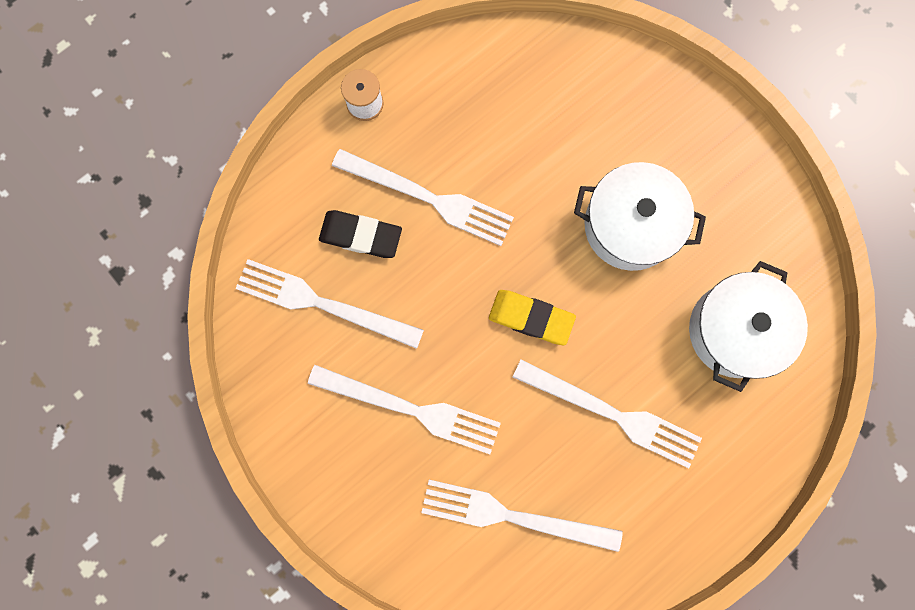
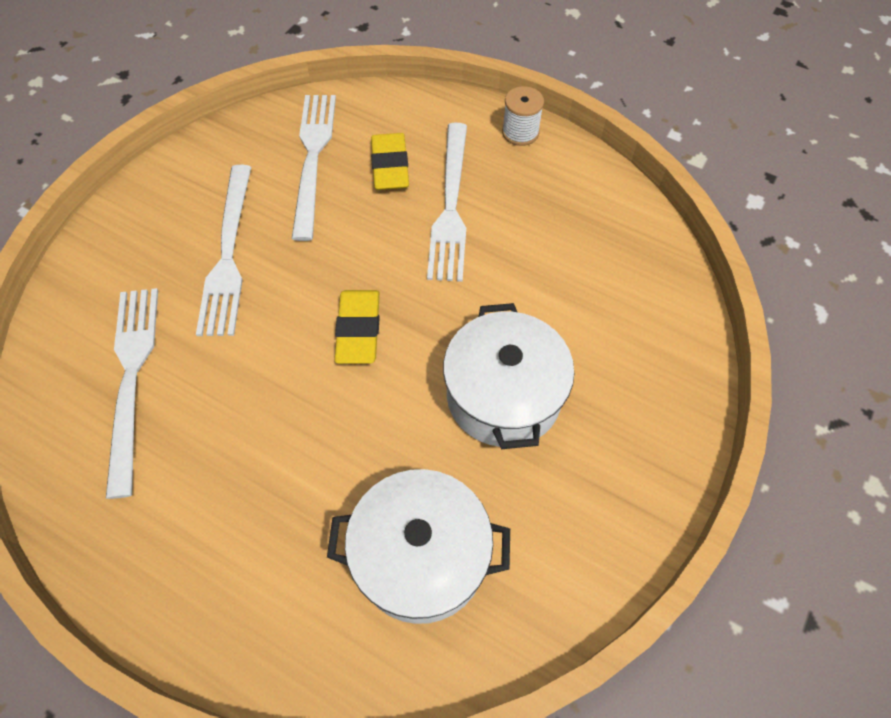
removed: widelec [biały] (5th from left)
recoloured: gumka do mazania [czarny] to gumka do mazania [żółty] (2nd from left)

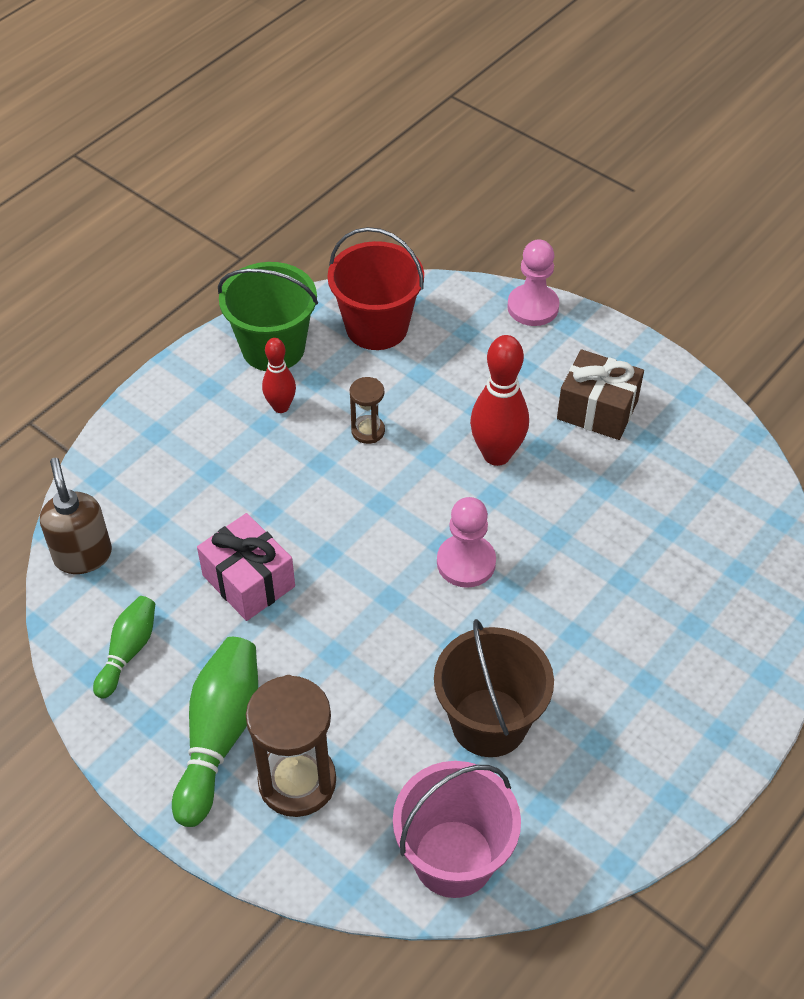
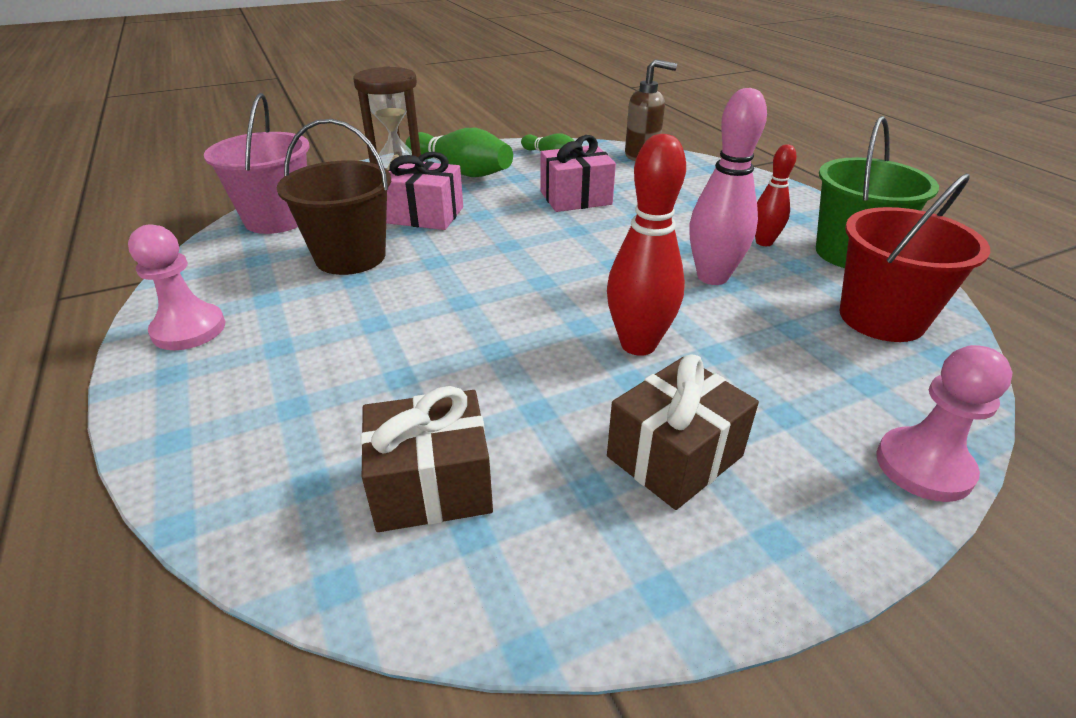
added: prezent [brązowy] (1st from left); prezent [różowy] (1st from left)
moved: pionek [różowy] (1st from left)
replaced: klepsydra [brązowy] (2nd from left) to kręgiel [różowy]

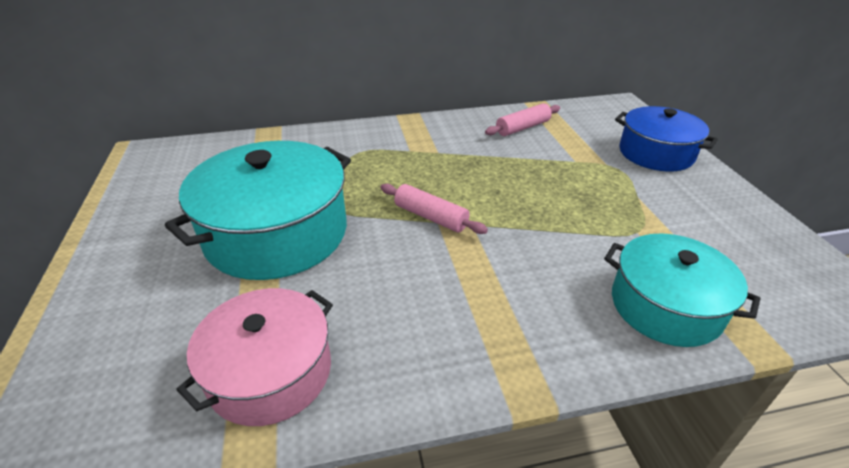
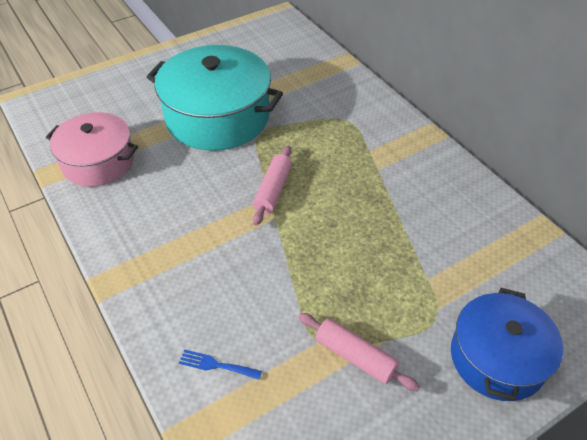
moved: wałek do ciasta [różowy] (2nd from left)
replaced: garnek [turkusowy] (2nd from left) to widelec [niebieski]

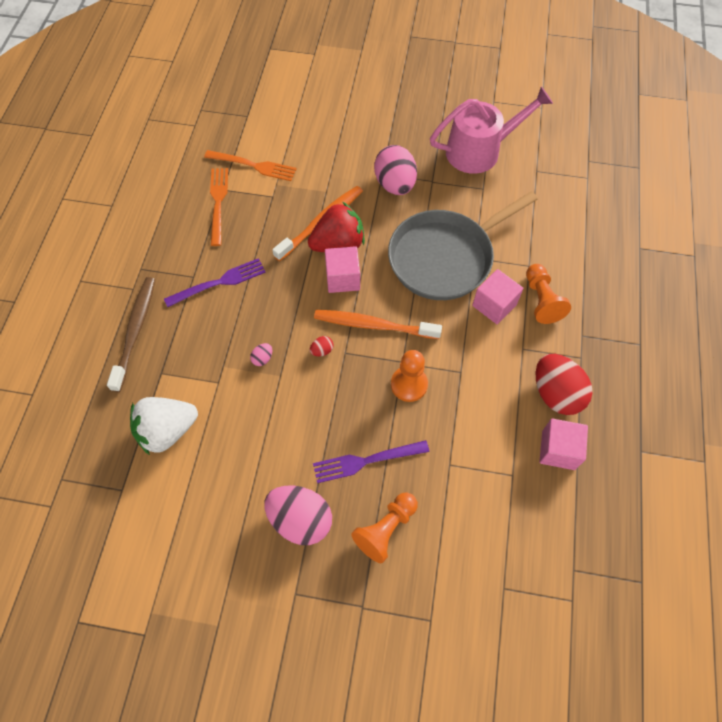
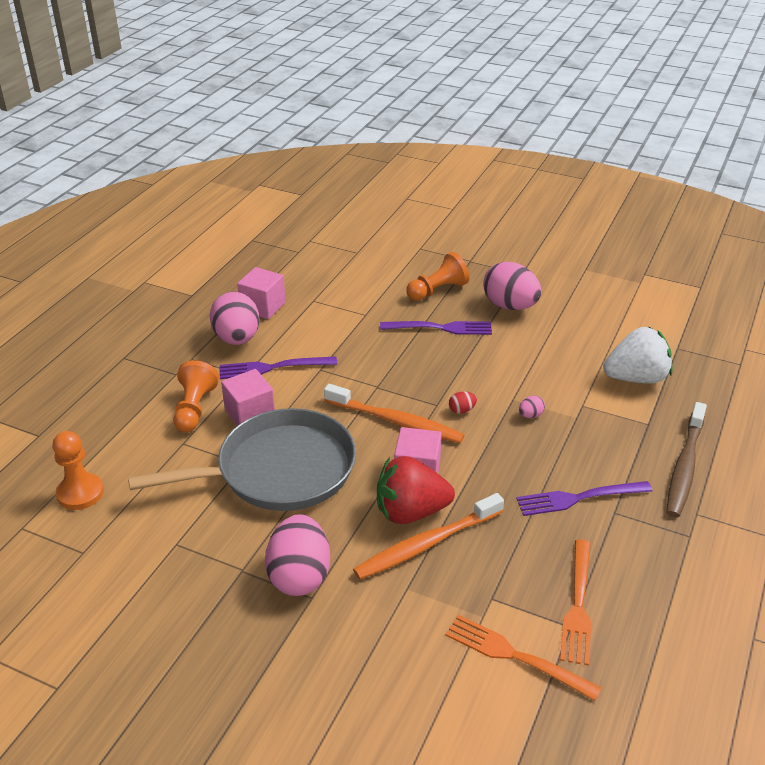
removed: konewka [różowy]
added: widelec [fioletowy] (1st from left)
moved: pionek [pomarańczowy] (2nd from left in the first image) to pionek [pomarańczowy] (1st from left)
recoloured: jajko [czerwony] (2nd from left) to jajko [różowy] (1st from left)

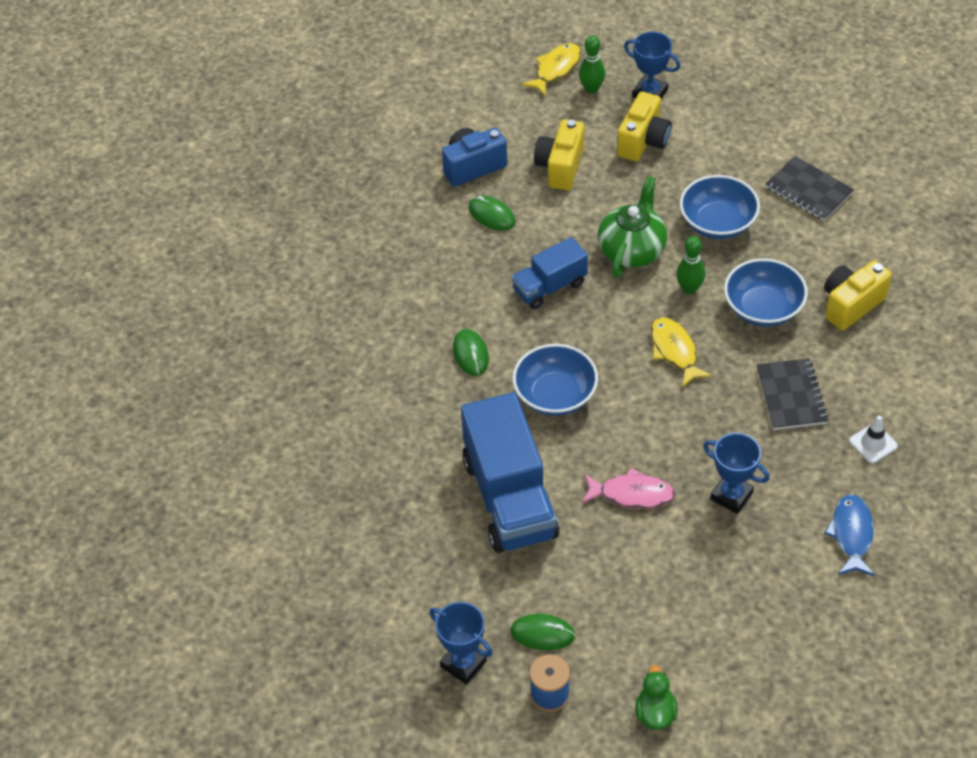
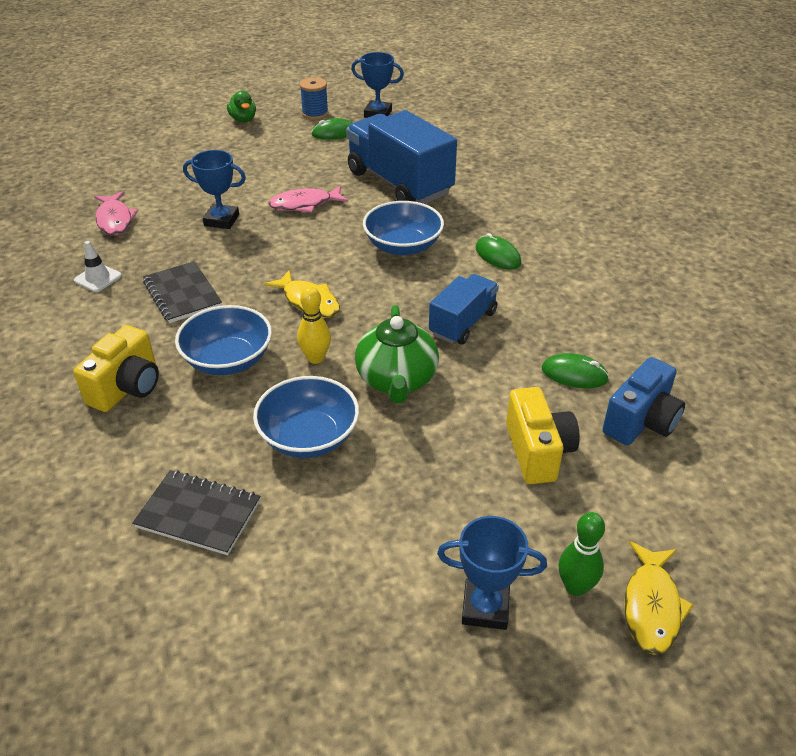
removed: aparat fotograficzny [żółty] (2nd from left)
recoloured: ryba [niebieski] to ryba [różowy] (1st from left); kręgiel [zielony] (2nd from left) to kręgiel [żółty]

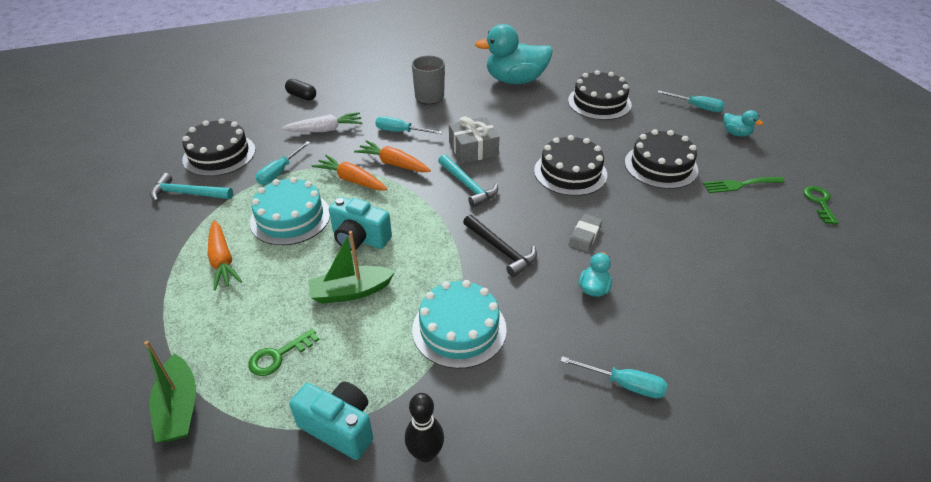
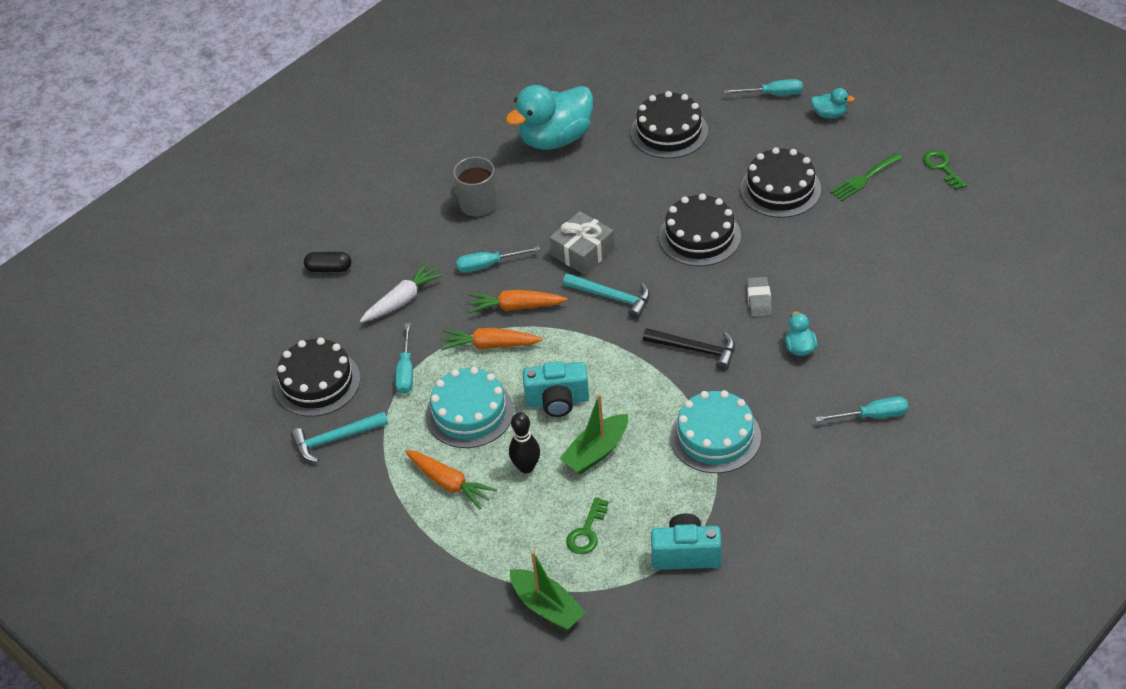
moved: kręgiel [czarny]

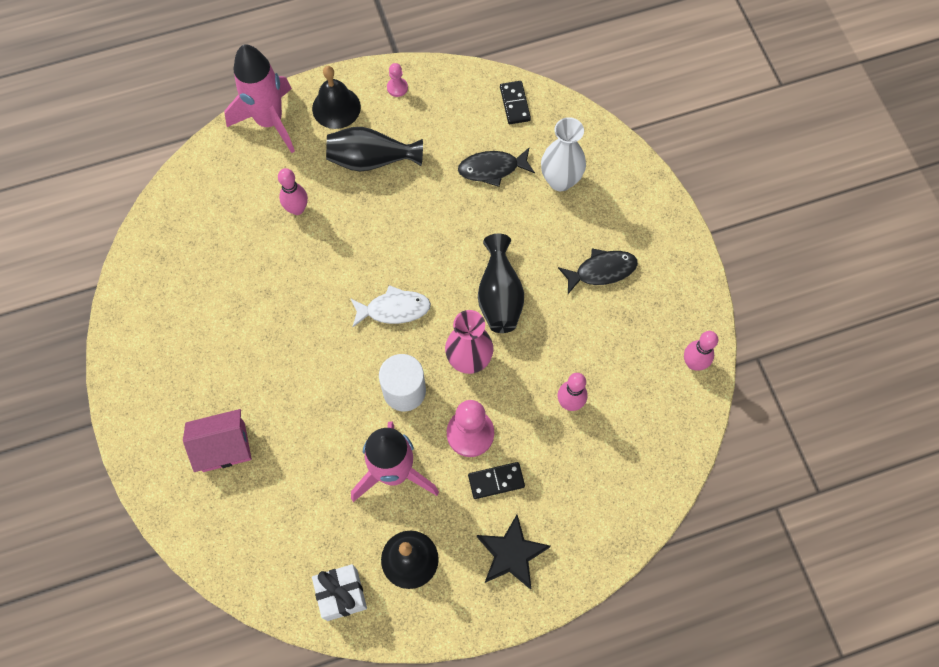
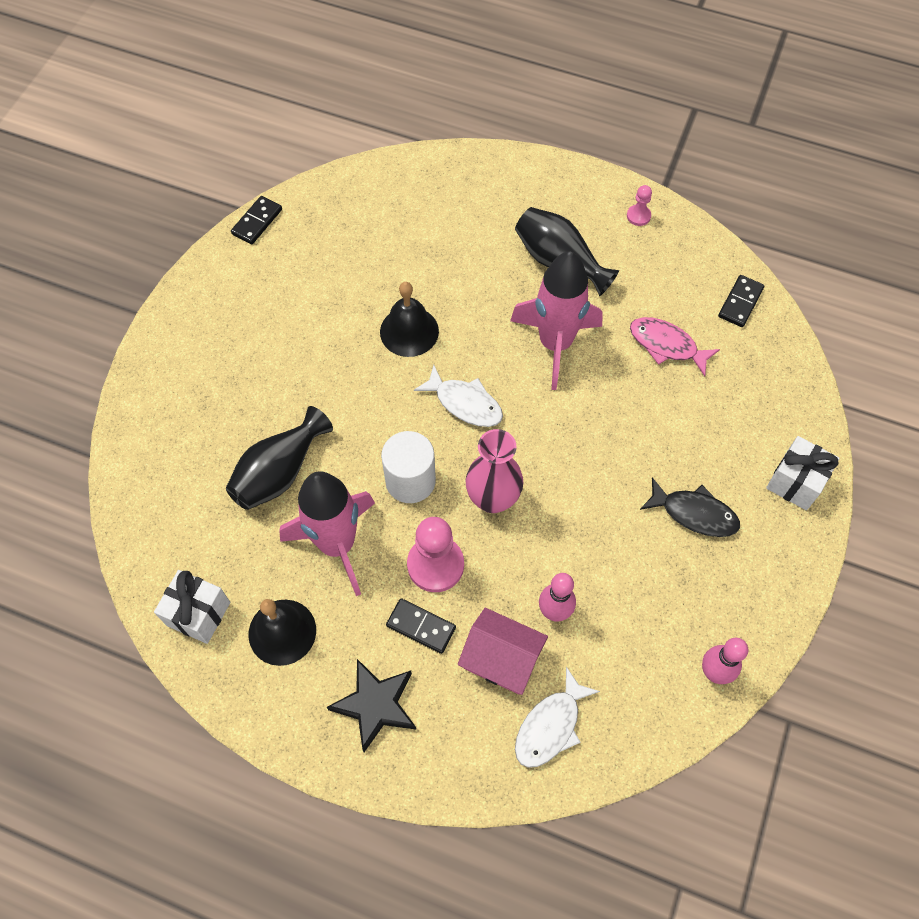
removed: kręgiel [różowy] (1st from left); wazon [biały]
added: kostka domina [czarny] (1st from left); ryba [biały] (2nd from left); prezent [biały] (2nd from left)
moved: wazon [czarny] (2nd from left in the first image) to wazon [czarny] (1st from left); dzwonek [czarny] (1st from left in the first image) to dzwonek [czarny] (2nd from left); domek [różowy]; rakieta [różowy] (1st from left in the first image) to rakieta [różowy] (2nd from left)
recoloured: ryba [czarny] (1st from left) to ryba [różowy]

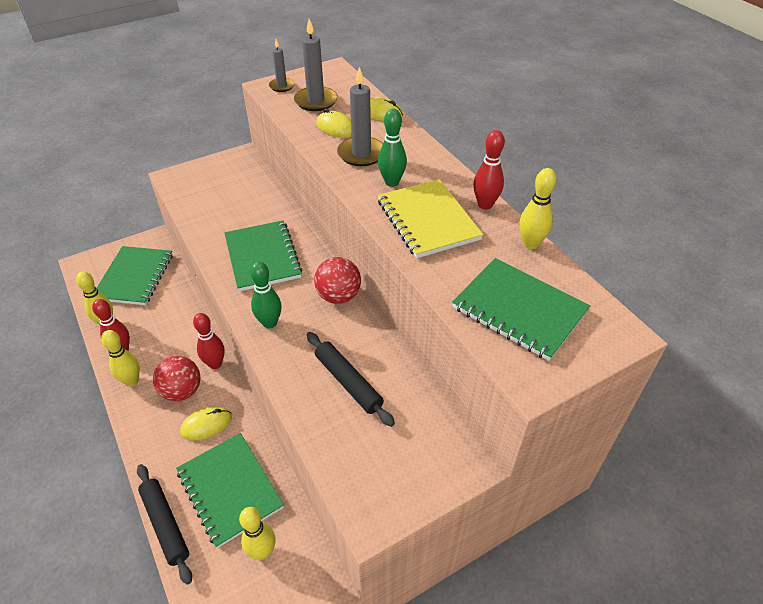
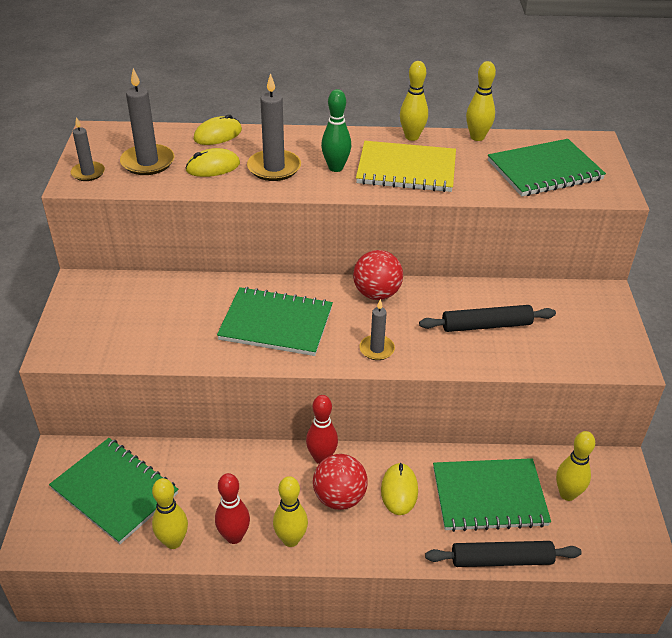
replaced: kręgiel [zielony] (1st from left) to świeca [szary] (4th from left)
recoloured: kręgiel [czerwony] (3rd from left) to kręgiel [żółty] (3rd from left)

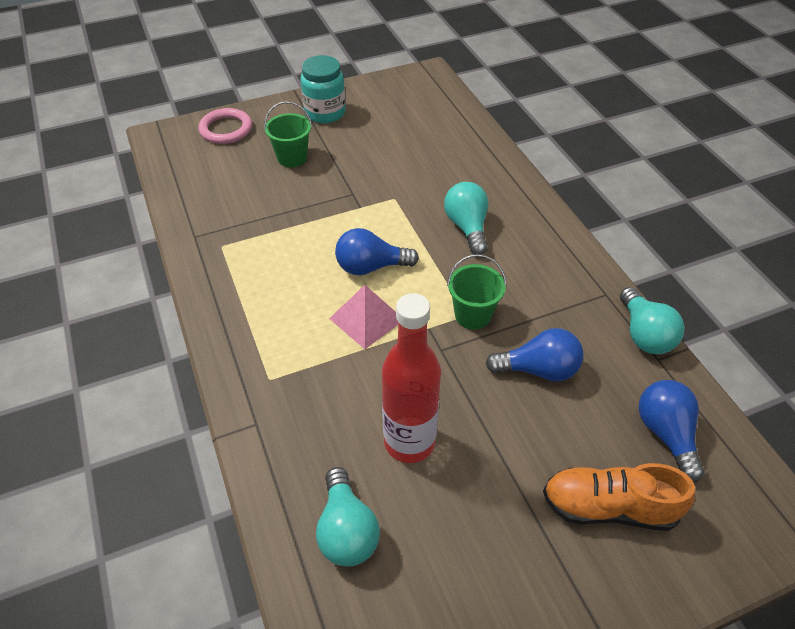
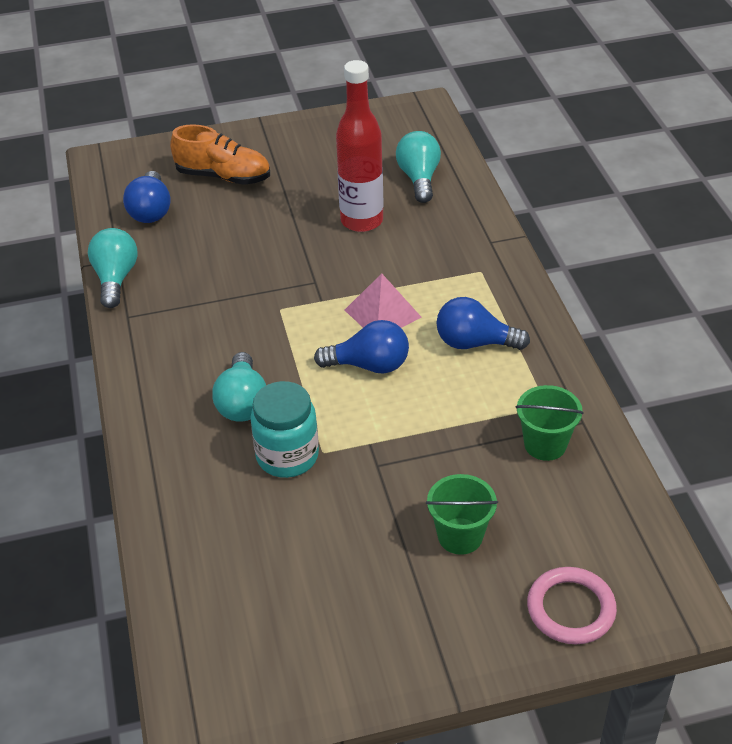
moved: słoik [turkusowy]; żarówka [niebieski] (2nd from left in the first image) to żarówka [niebieski] (3rd from left); wiadro [zielony] (2nd from left)

